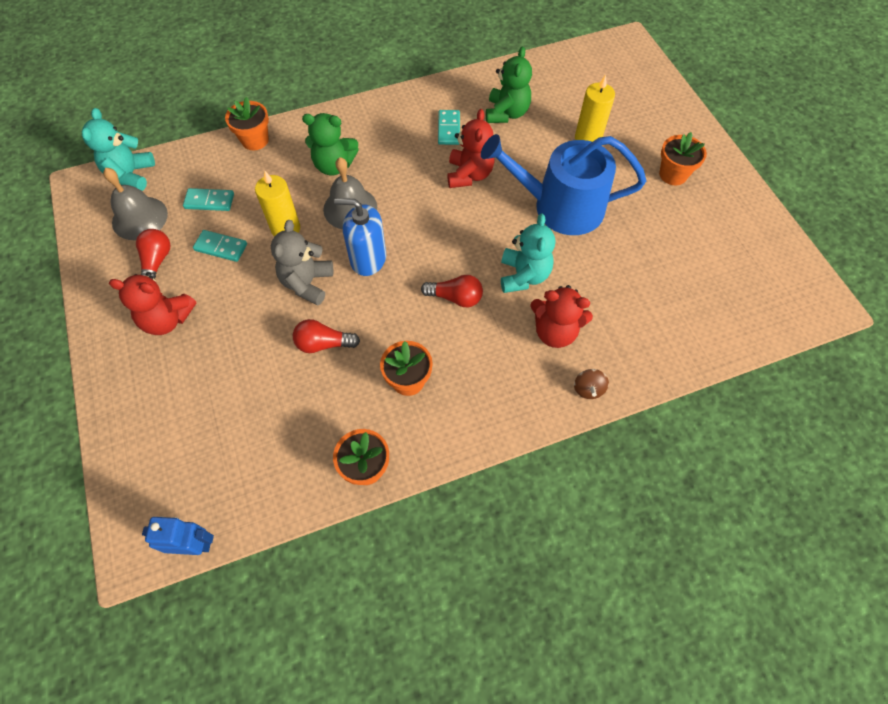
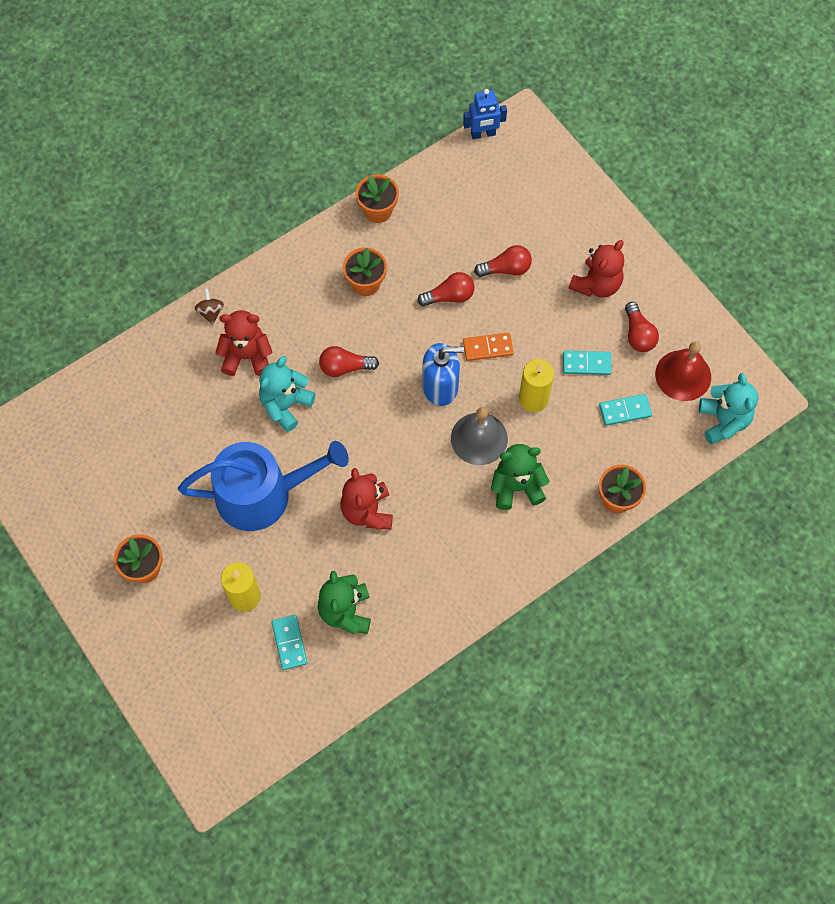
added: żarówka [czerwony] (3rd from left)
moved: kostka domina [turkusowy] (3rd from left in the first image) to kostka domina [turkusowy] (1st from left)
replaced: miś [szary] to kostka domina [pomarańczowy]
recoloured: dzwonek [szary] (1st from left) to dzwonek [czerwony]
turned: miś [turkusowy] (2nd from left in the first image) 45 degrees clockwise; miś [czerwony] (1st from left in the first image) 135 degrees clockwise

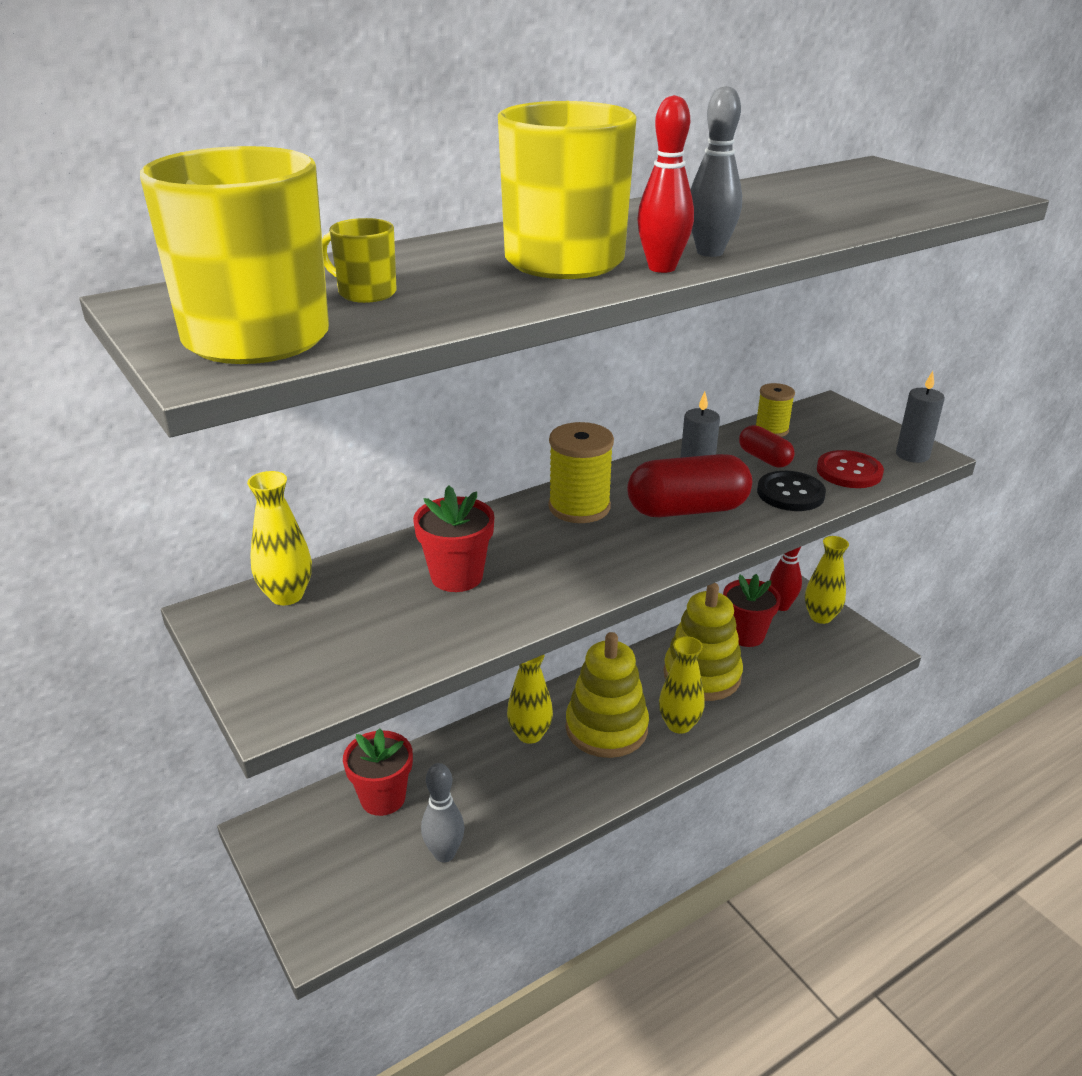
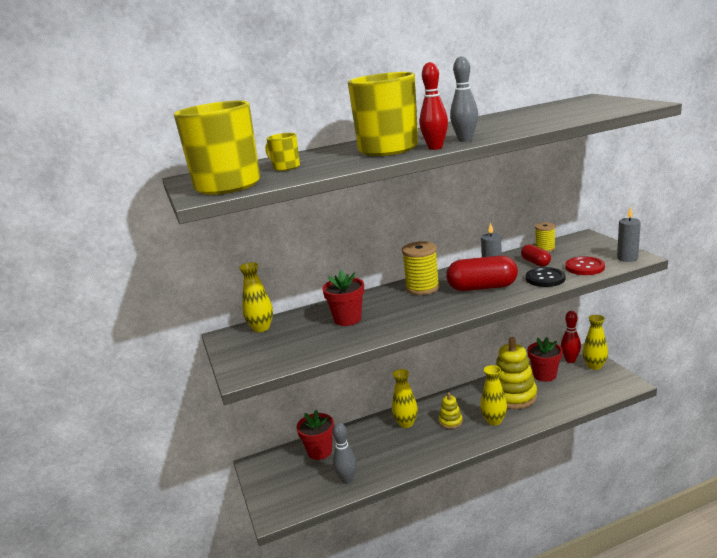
resized: zabawka nakładanka [żółty] (1st from left) x0.49

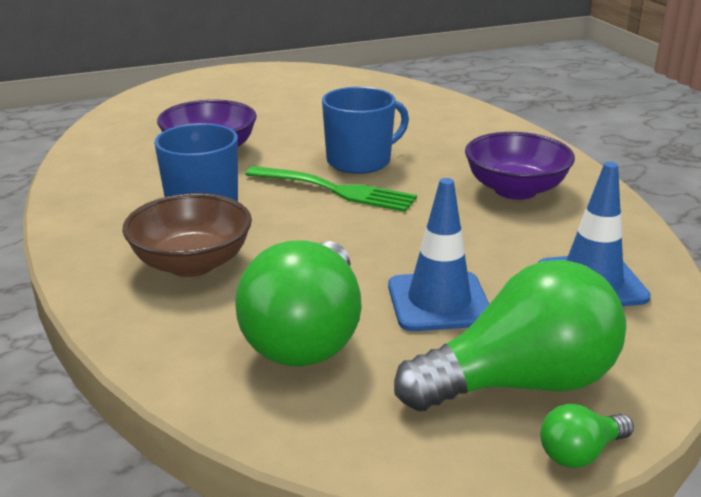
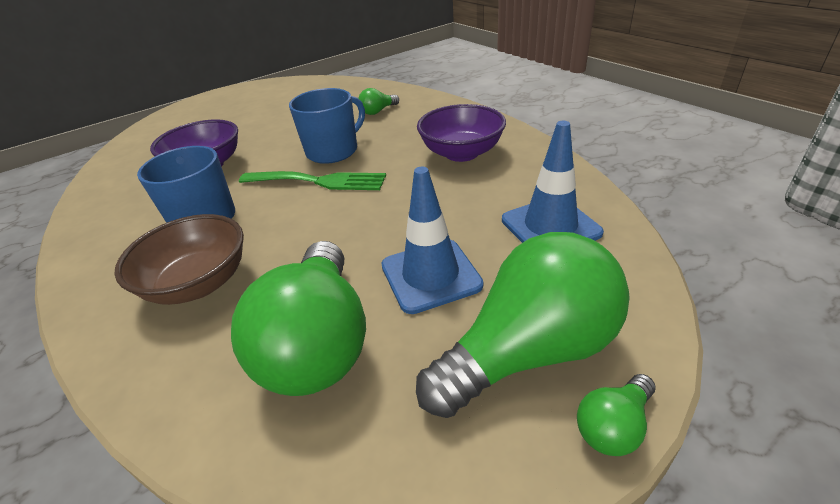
added: żarówka [zielony] (2nd from left)

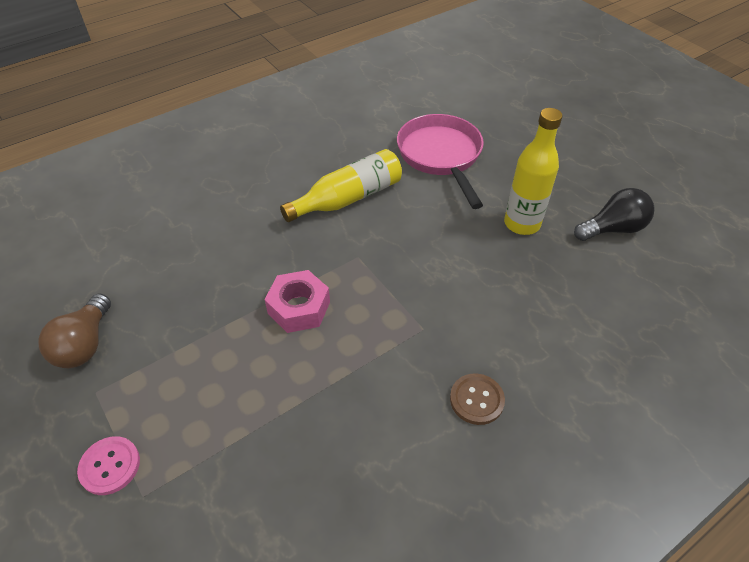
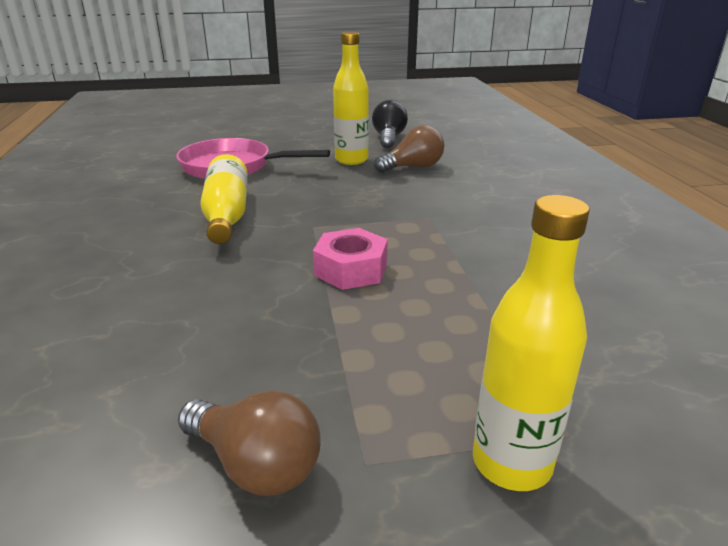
removed: guzik [brązowy]
added: żarówka [brązowy] (2nd from left)
replaced: guzik [różowy] to butelka [żółty] (3rd from left)

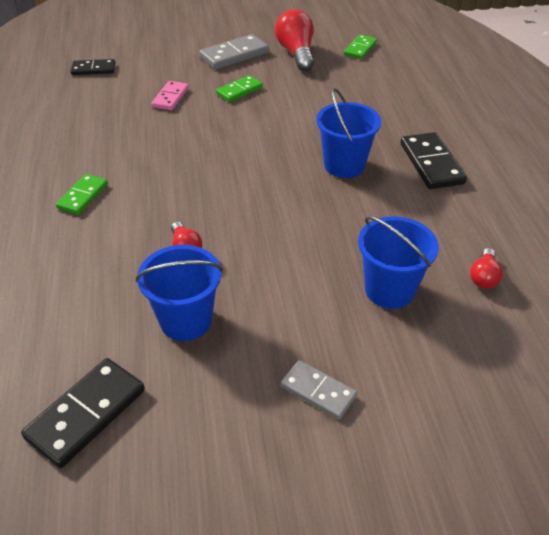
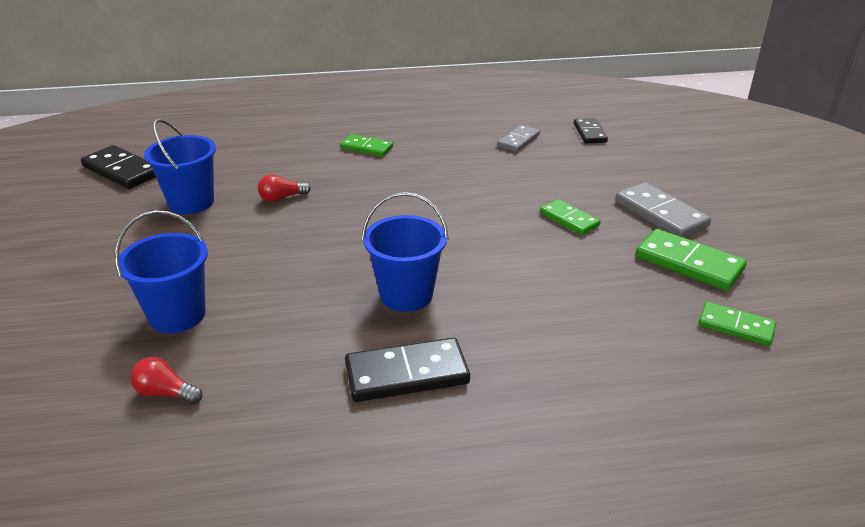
removed: kostka domina [różowy]
moved: kostka domina [szary] (2nd from left in the first image) to kostka domina [szary] (1st from left)
replaced: żarówka [czerwony] (2nd from left) to kostka domina [zielony] (3rd from left)

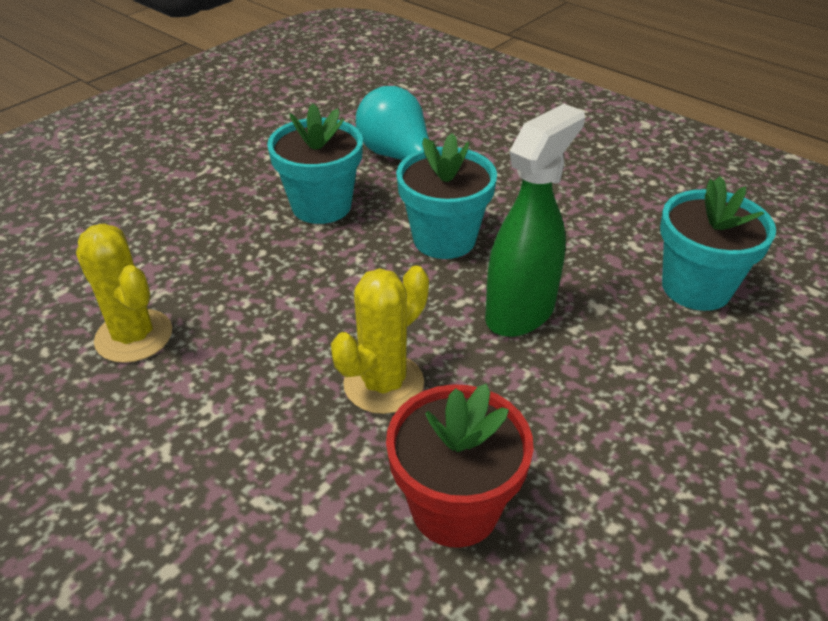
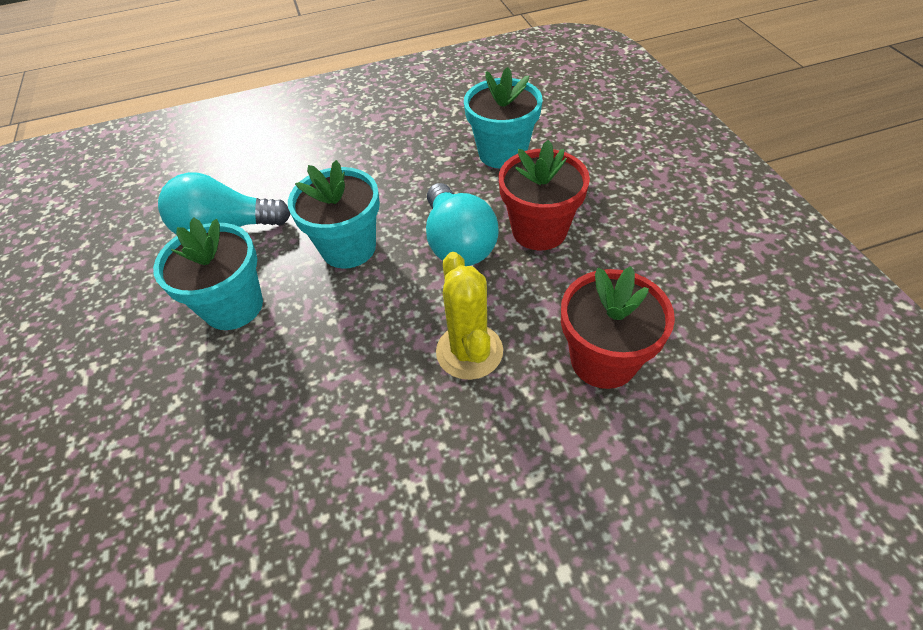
removed: kaktus [żółty] (1st from left)
added: doniczka [czerwony] (1st from left)
replaced: spryskiwacz [zielony] to żarówka [turkusowy] (2nd from left)

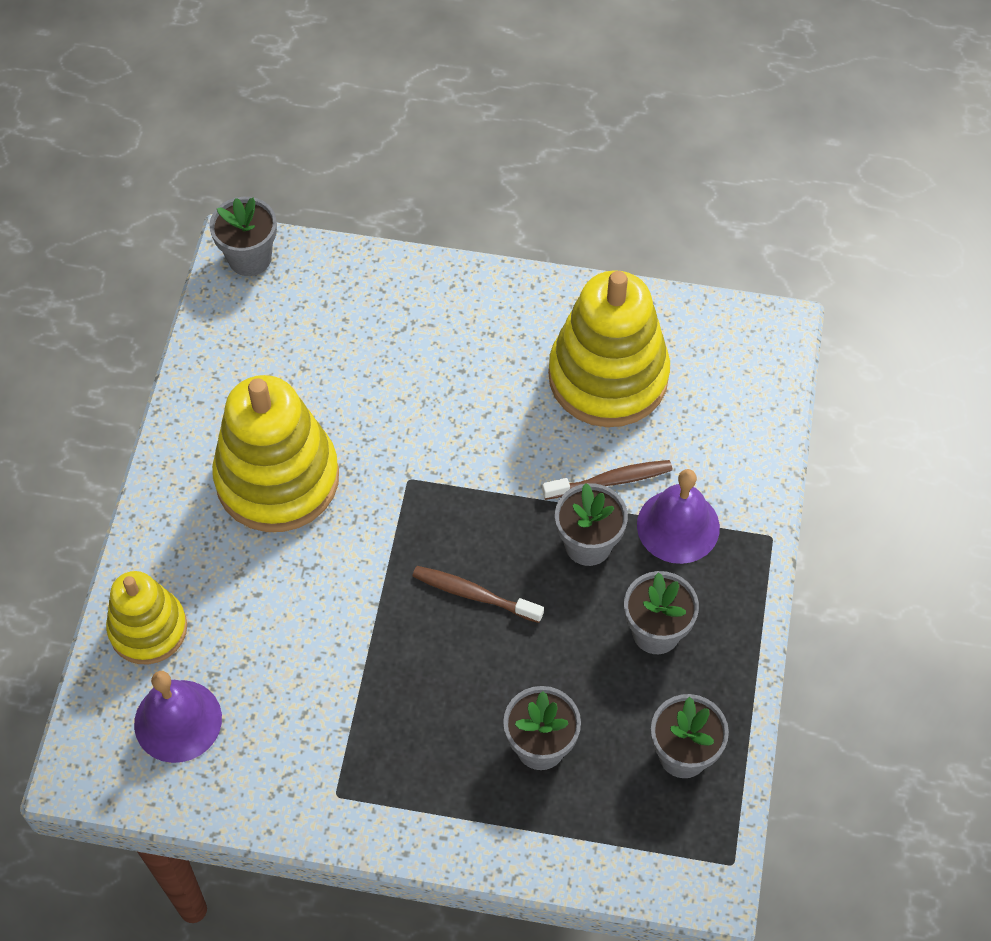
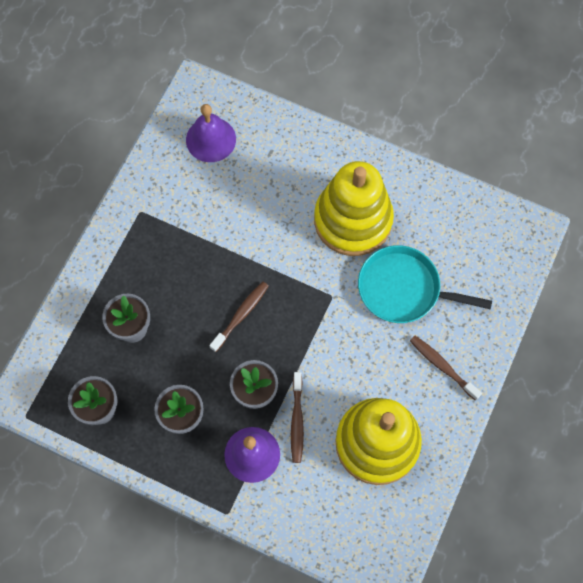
removed: zabawka nakładanka [żółty] (1st from left); doniczka [szary] (1st from left)
added: patelnia [turkusowy]; szczoteczka do zębów [brązowy] (3rd from left)

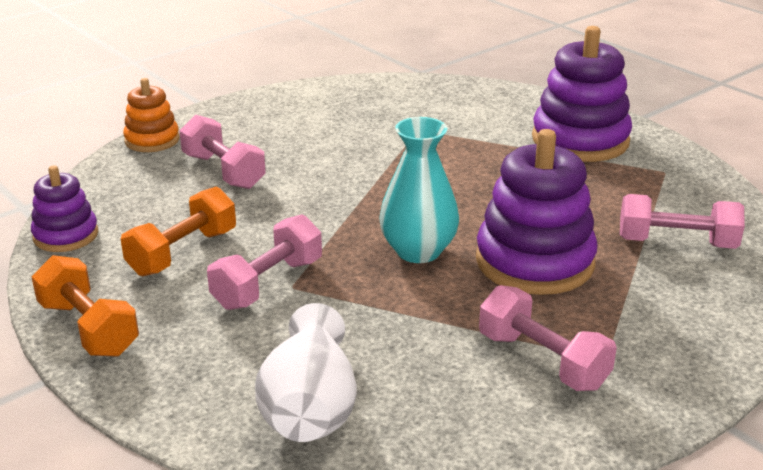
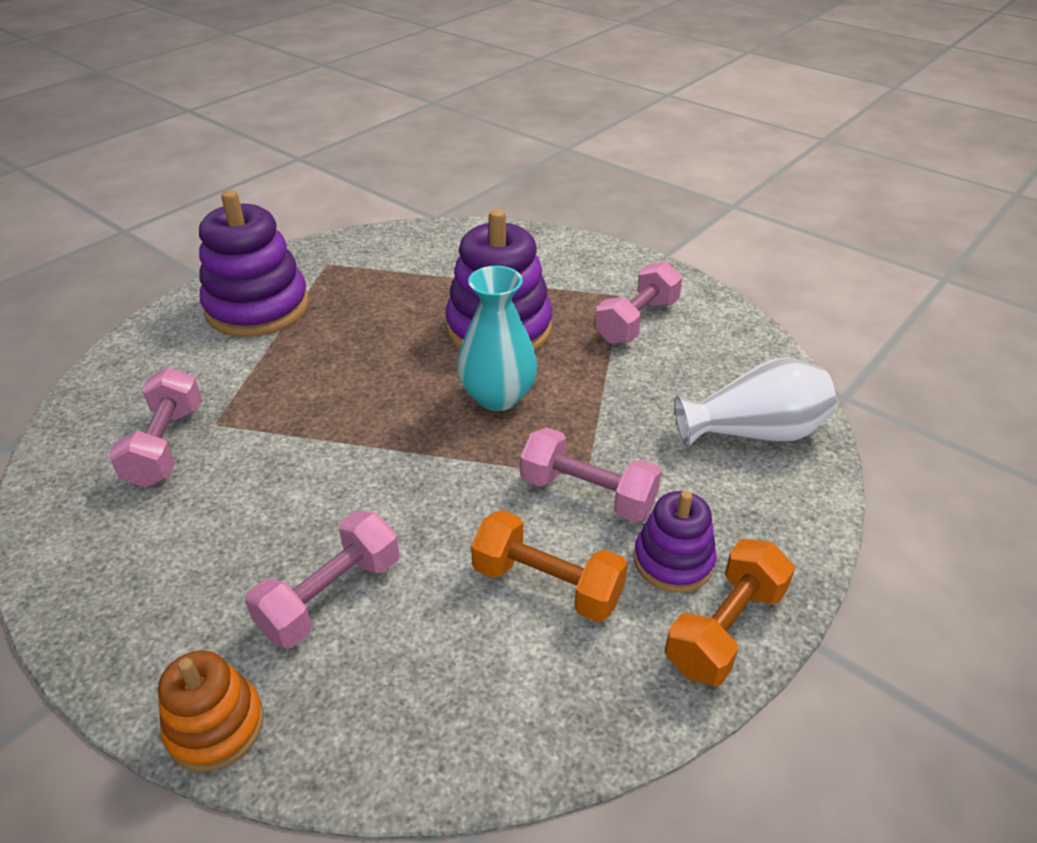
moved: hantel [różowy] (4th from left in the first image) to hantel [różowy] (1st from left); zabawka nakładanka [fioletowy] (1st from left in the first image) to zabawka nakładanka [fioletowy] (3rd from left)

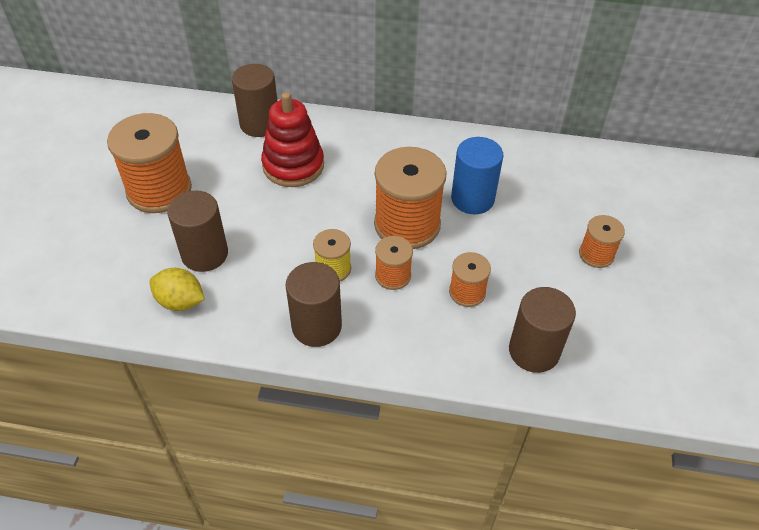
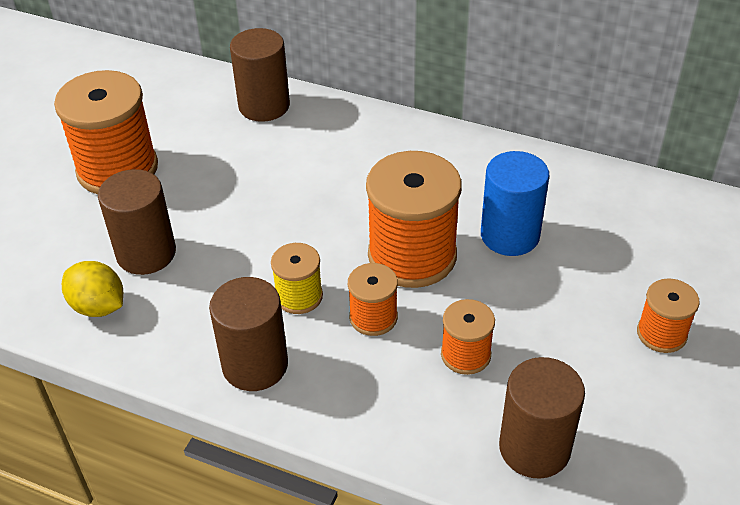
removed: zabawka nakładanka [czerwony]

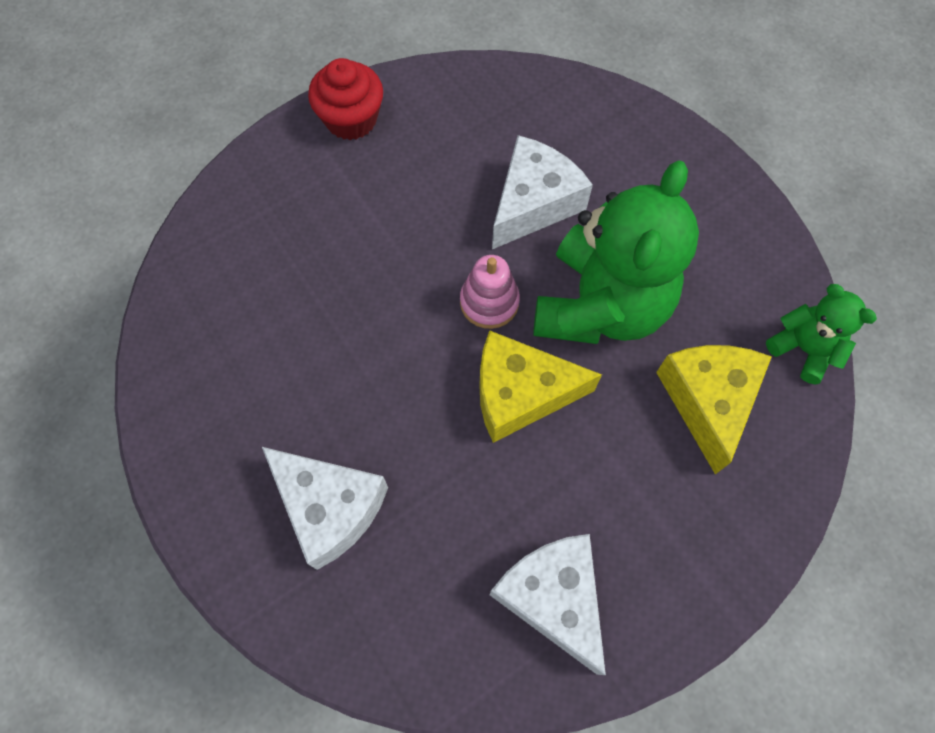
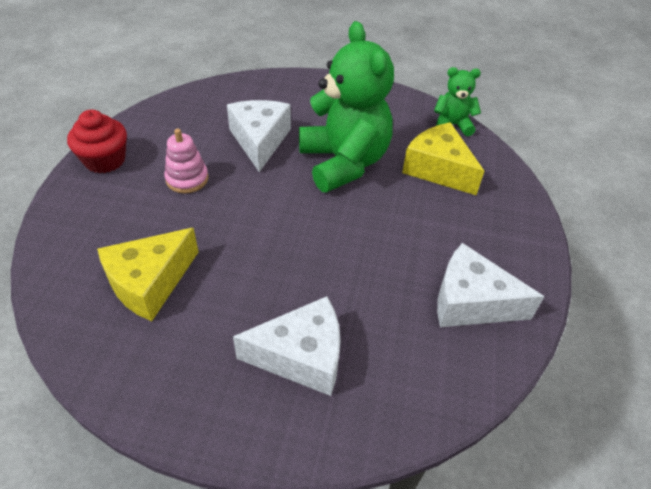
moved: ser [żółty] (1st from left); zabawka nakładanka [różowy]

